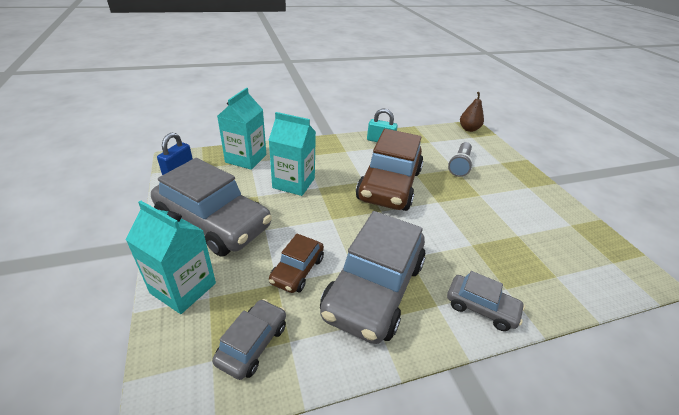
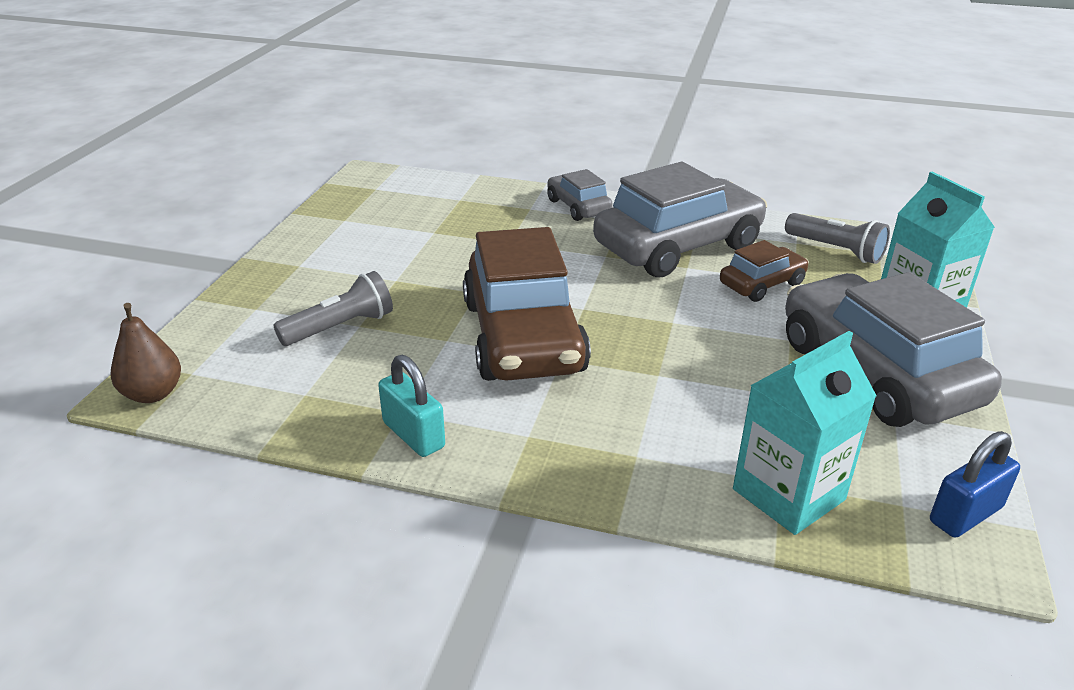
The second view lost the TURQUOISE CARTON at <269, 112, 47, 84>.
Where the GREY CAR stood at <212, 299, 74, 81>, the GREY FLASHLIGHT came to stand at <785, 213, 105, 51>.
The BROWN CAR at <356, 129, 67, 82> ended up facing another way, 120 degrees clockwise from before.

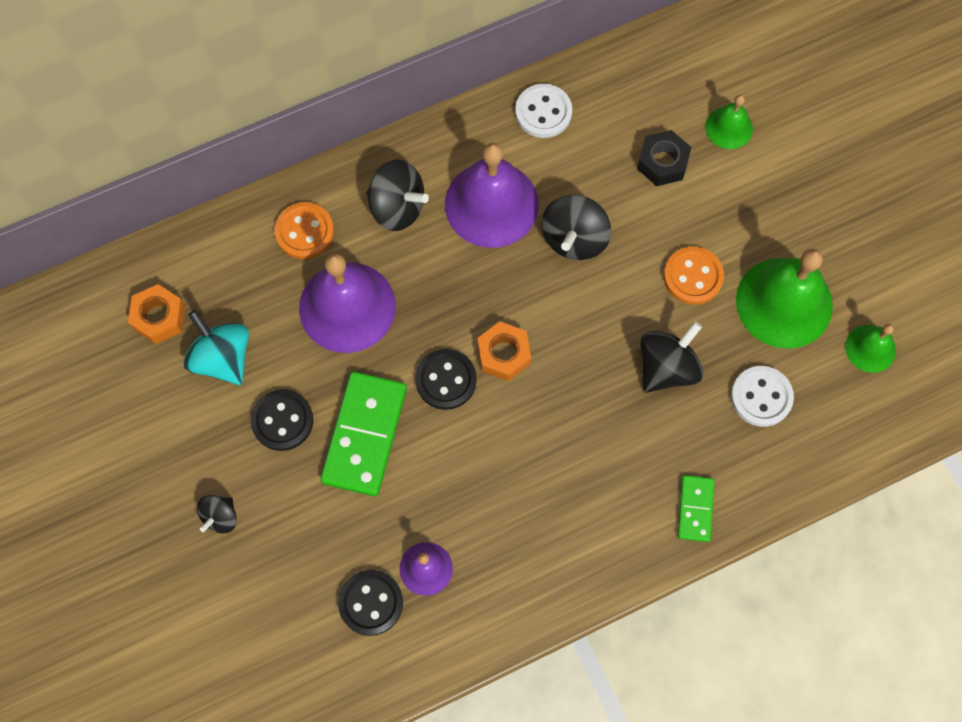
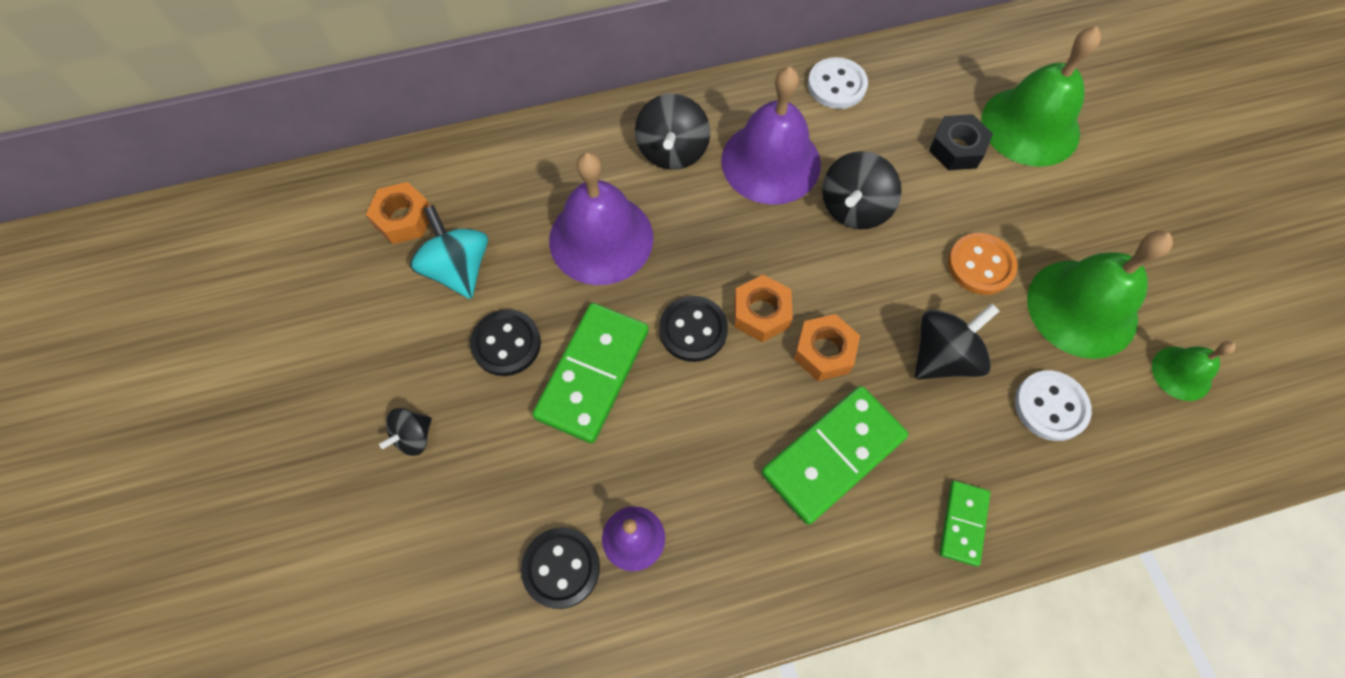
The second view lost the ORANGE BUTTON at <274, 202, 60, 57>.
The second view gained the GREEN DOMINO at <761, 386, 147, 139>.
The second view gained the ORANGE NUT at <794, 314, 66, 67>.
The BLACK SPINNING TOP at <366, 160, 63, 71> ended up facing another way, 60 degrees clockwise from before.
The size of the GREEN BELL at <705, 95, 48, 54> changed by a factor of 1.94.

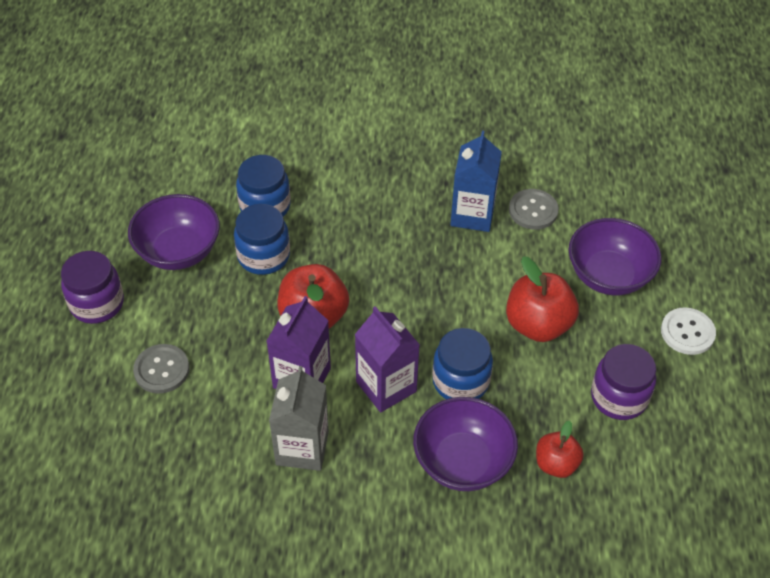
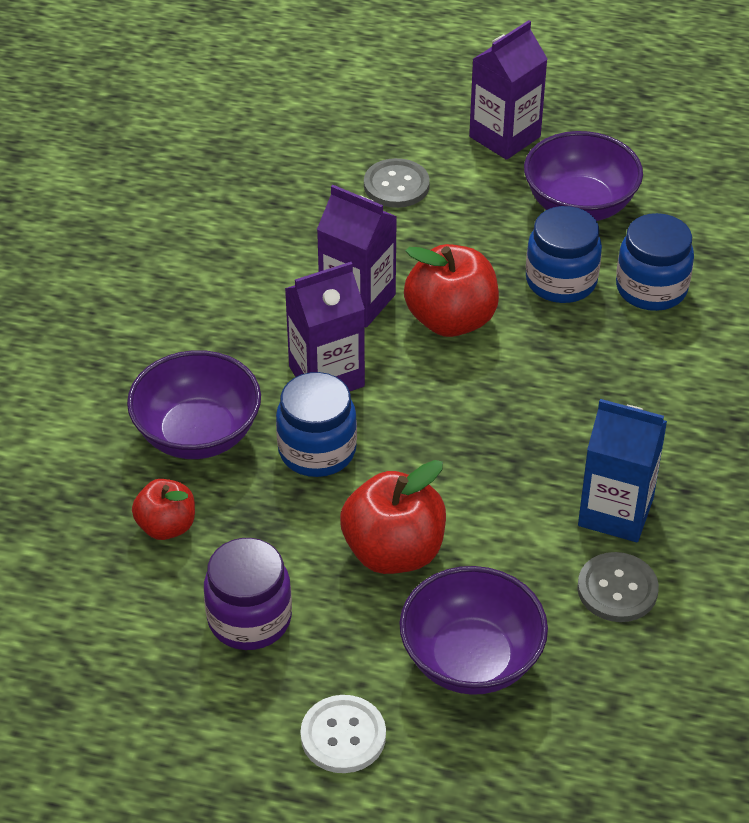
The second view lost the GREY CARTON at <269, 366, 60, 105>.
Where the PURPLE JAR stood at <61, 251, 63, 73>, the PURPLE CARTON came to stand at <469, 20, 78, 140>.

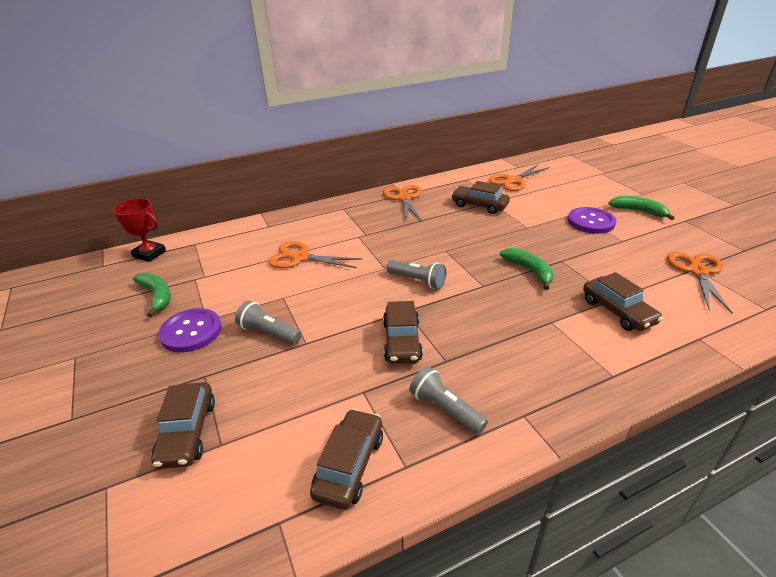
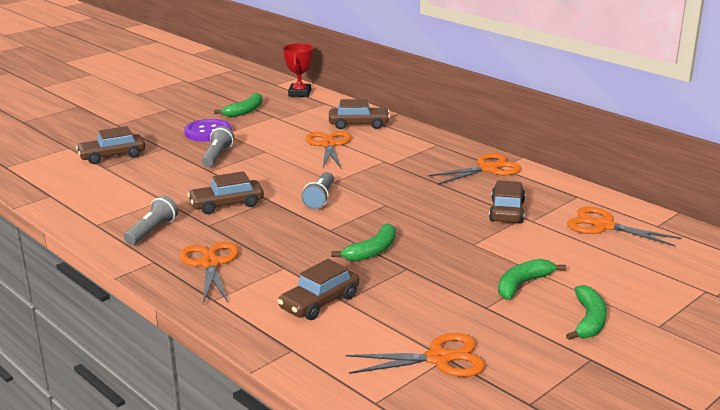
The second view gained the ORANGE SCISSORS at <180, 242, 59, 62>.
The BROWN CAR ended up elsewhere, having gone from <310, 409, 73, 101> to <329, 99, 61, 30>.
Where the PURPLE BUTTON stood at <568, 207, 48, 27>, the GREEN BANANA came to stand at <498, 259, 68, 40>.

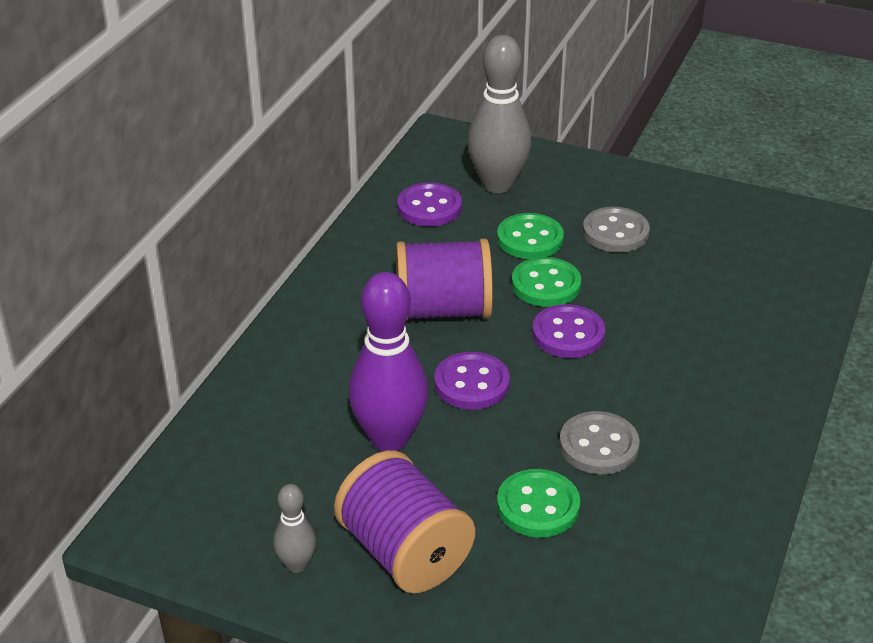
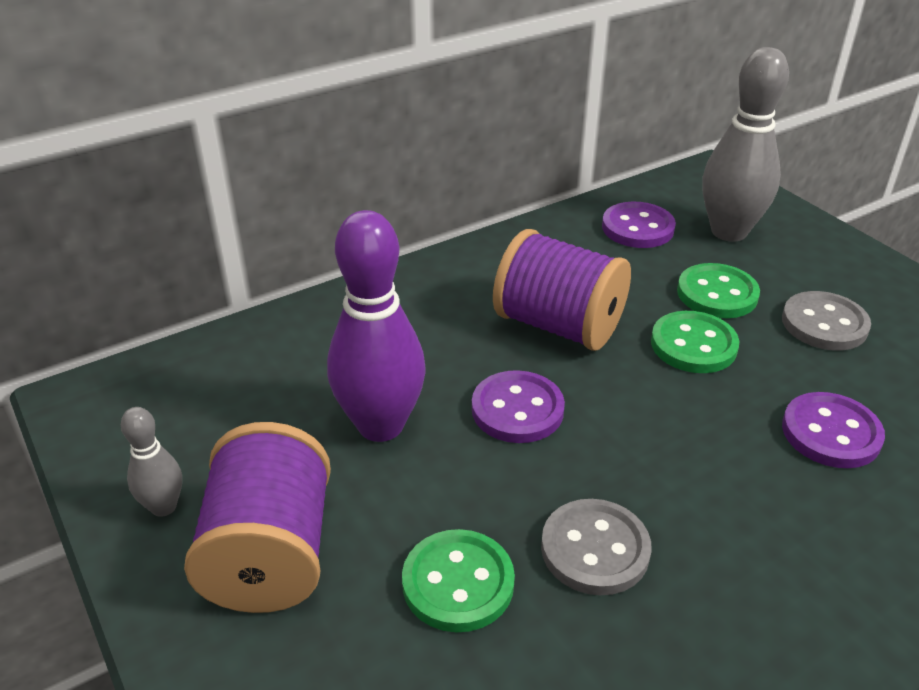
The PURPLE BUTTON ended up elsewhere, having gone from <532, 304, 73, 54> to <782, 392, 103, 76>.

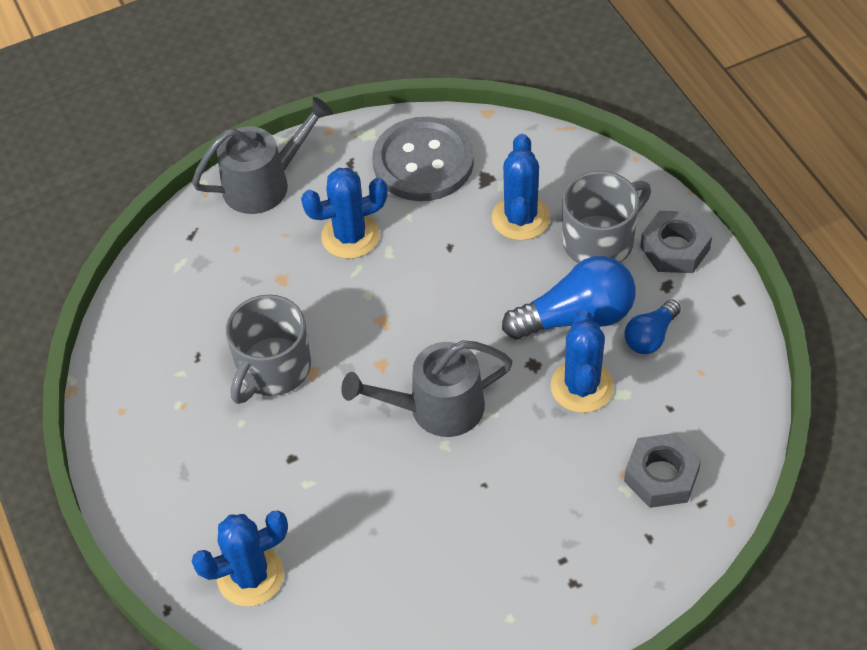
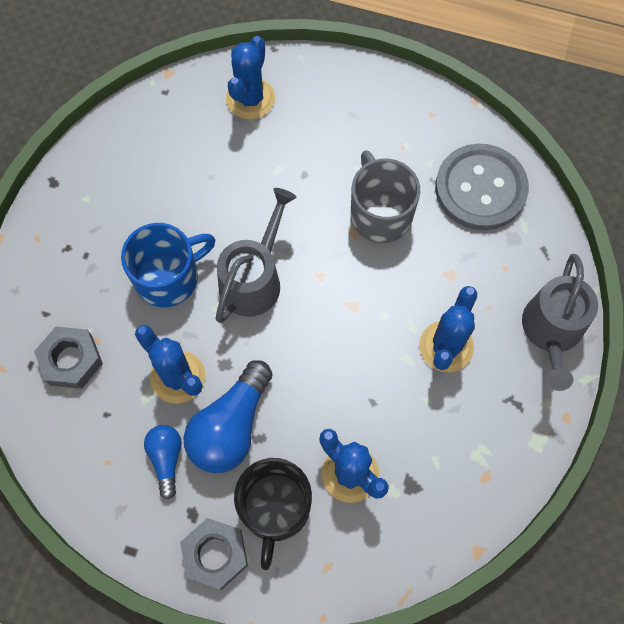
The second view gained the BLUE MUG at <121, 223, 95, 84>.
The GREY BUTTON ended up elsewhere, having gone from <373, 117, 101, 84> to <435, 144, 94, 86>.
What was the GREY MUG at <562, 171, 89, 92> turned into the BLACK MUG at <234, 458, 78, 112>.

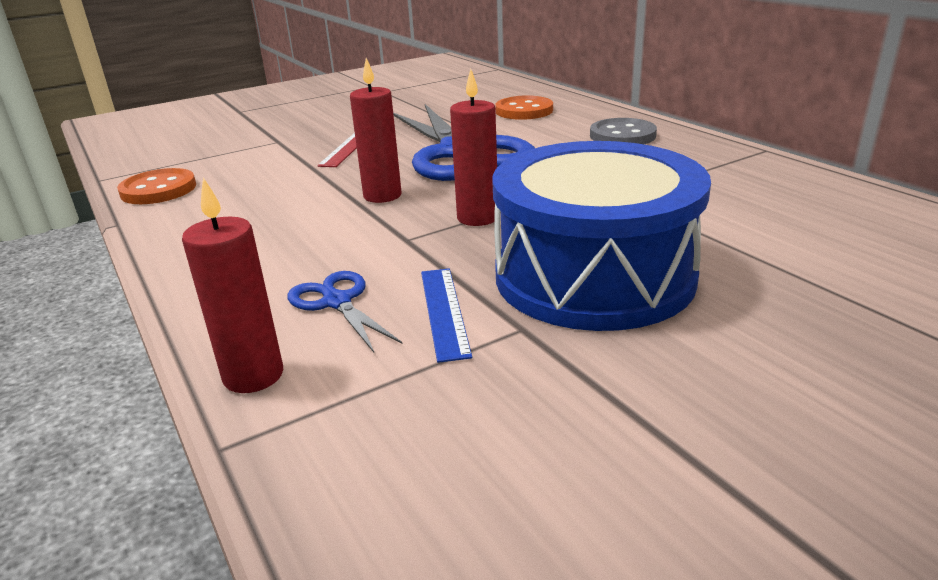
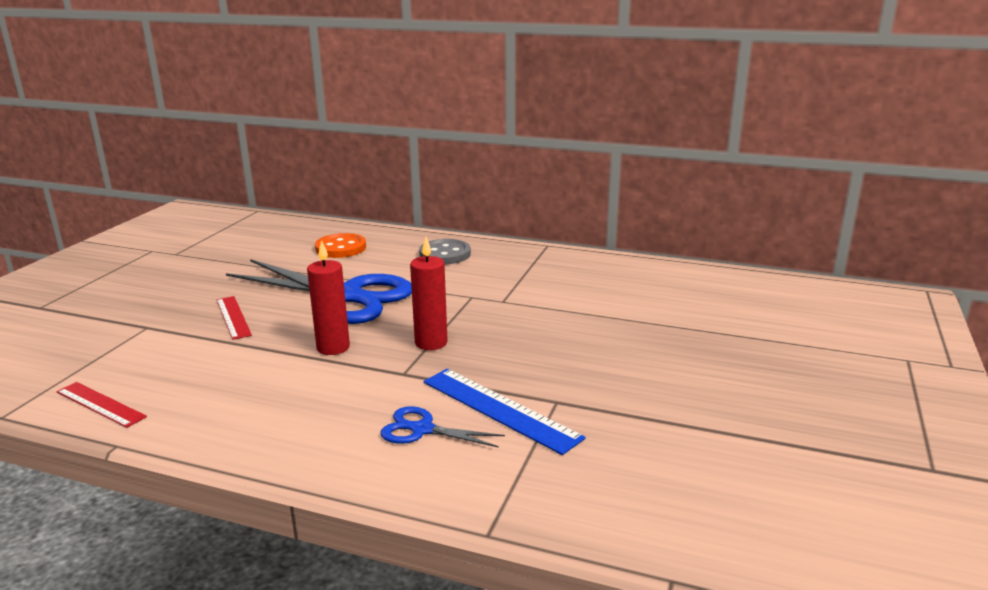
The second view lost the RED CANDLE at <182, 178, 101, 215>.
The second view lost the BLUE DRUM at <493, 141, 218, 190>.
Where the ORANGE BUTTON stood at <117, 168, 79, 36>, the RED RULER came to stand at <57, 382, 90, 46>.
The size of the BLUE RULER at <421, 268, 51, 95> changed by a factor of 1.55.

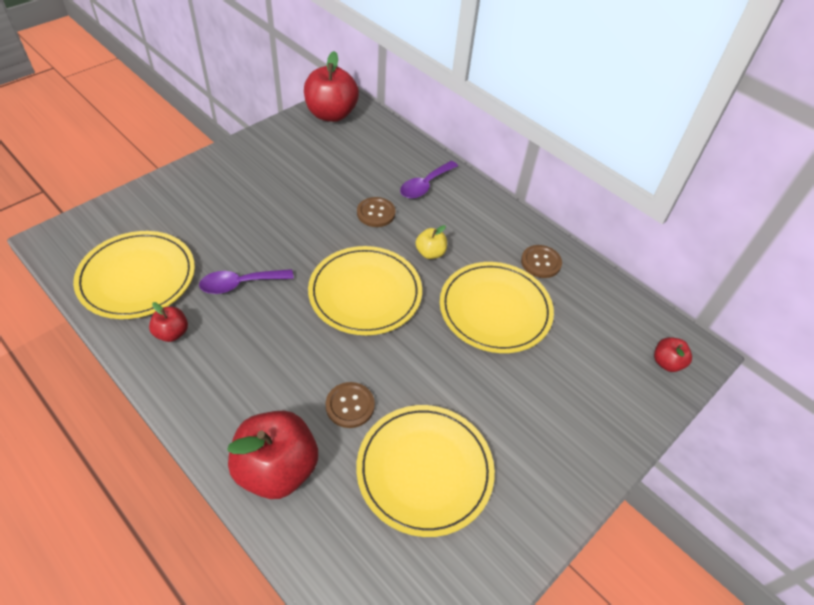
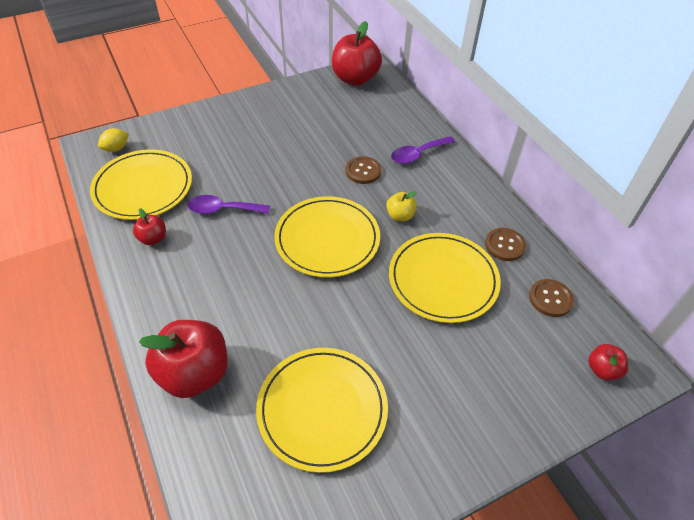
The second view gained the YELLOW LEMON at <98, 128, 31, 24>.
The BROWN BUTTON ended up elsewhere, having gone from <326, 382, 49, 46> to <529, 279, 45, 38>.

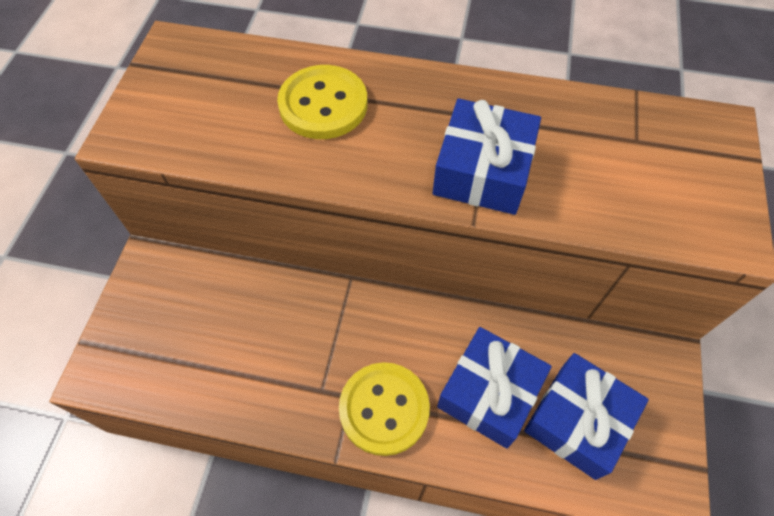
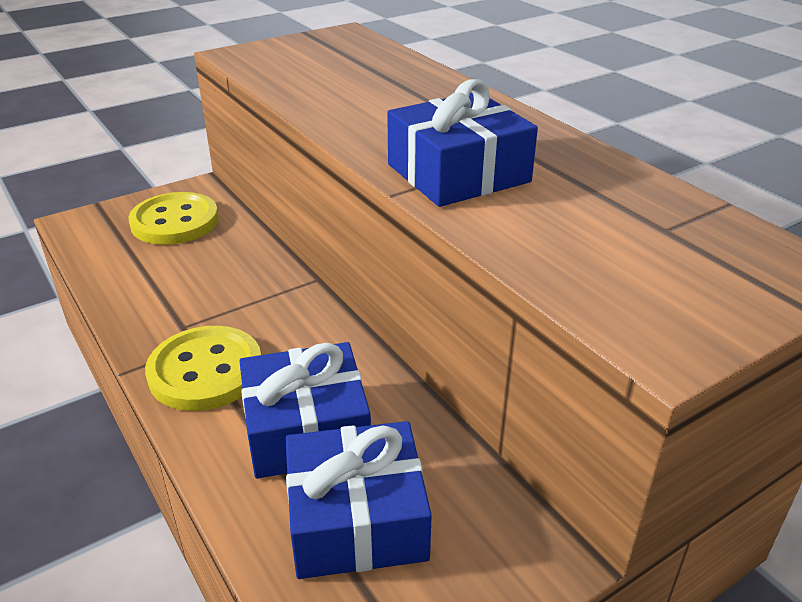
The YELLOW BUTTON ended up elsewhere, having gone from <277, 65, 91, 74> to <128, 192, 91, 53>.

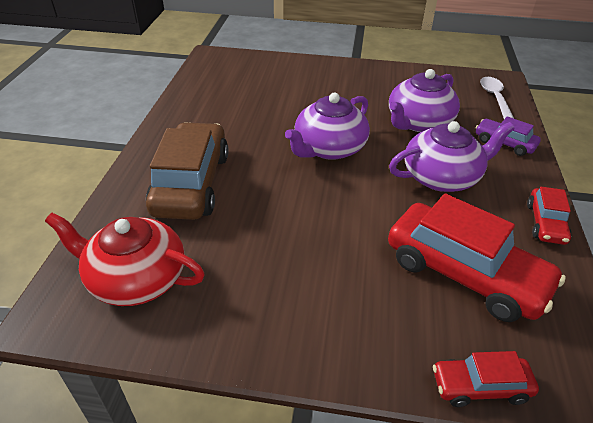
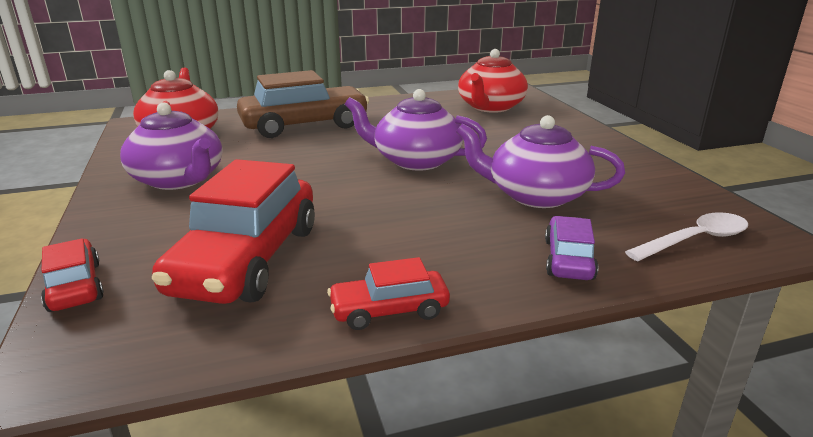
The second view gained the RED TEAPOT at <458, 49, 70, 64>.
The PURPLE TEAPOT ended up elsewhere, having gone from <389, 121, 126, 71> to <120, 102, 102, 88>.

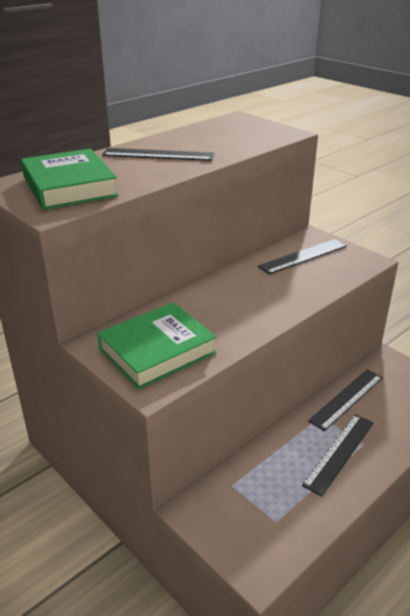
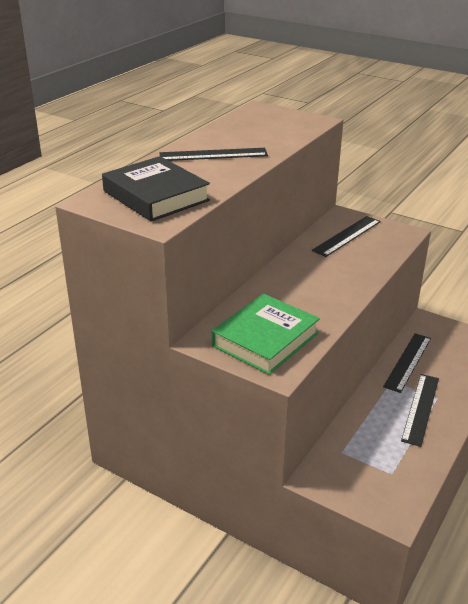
What was the GREEN BOOK at <21, 148, 97, 62> turned into the BLACK BOOK at <102, 156, 108, 66>.

